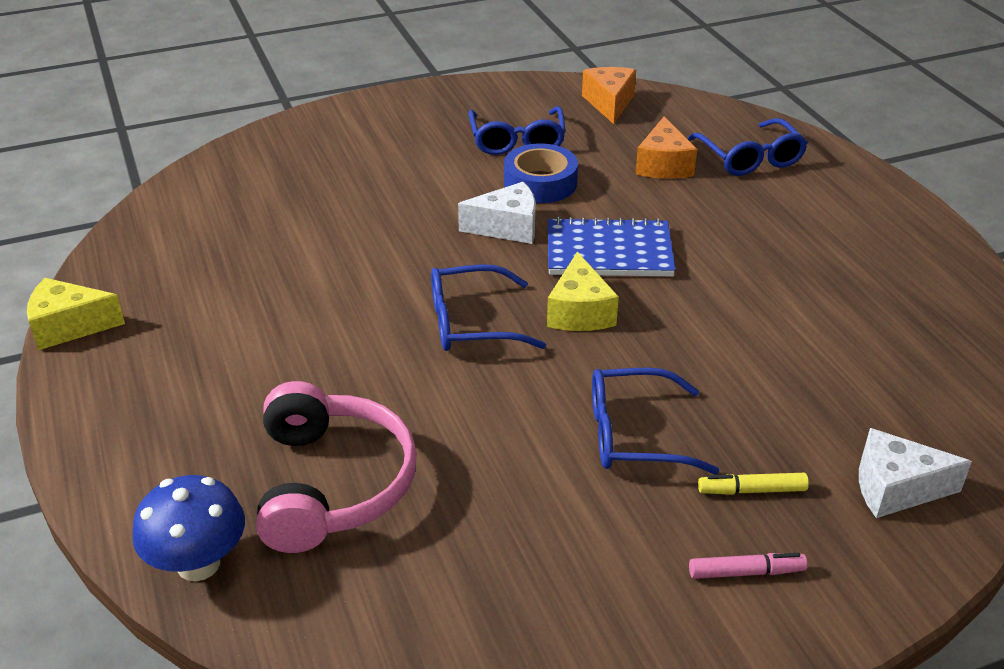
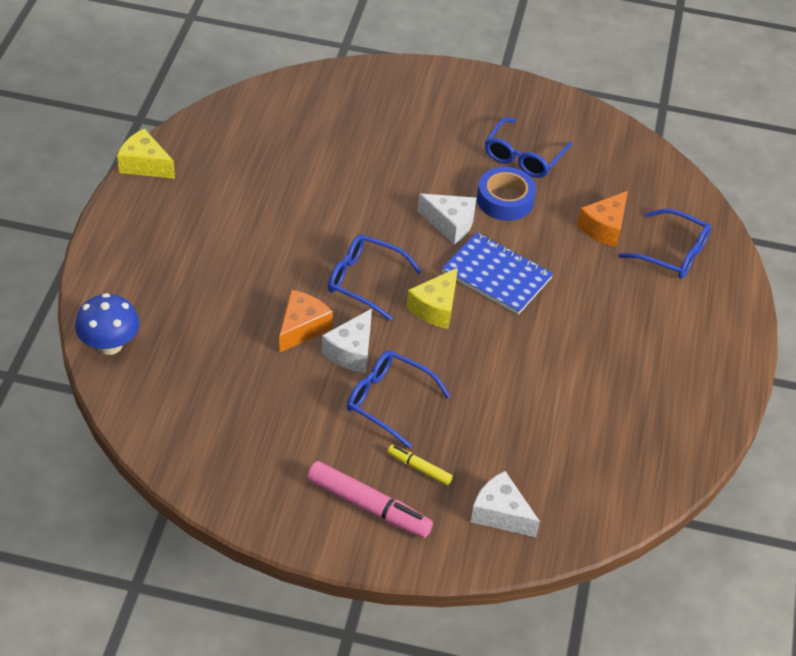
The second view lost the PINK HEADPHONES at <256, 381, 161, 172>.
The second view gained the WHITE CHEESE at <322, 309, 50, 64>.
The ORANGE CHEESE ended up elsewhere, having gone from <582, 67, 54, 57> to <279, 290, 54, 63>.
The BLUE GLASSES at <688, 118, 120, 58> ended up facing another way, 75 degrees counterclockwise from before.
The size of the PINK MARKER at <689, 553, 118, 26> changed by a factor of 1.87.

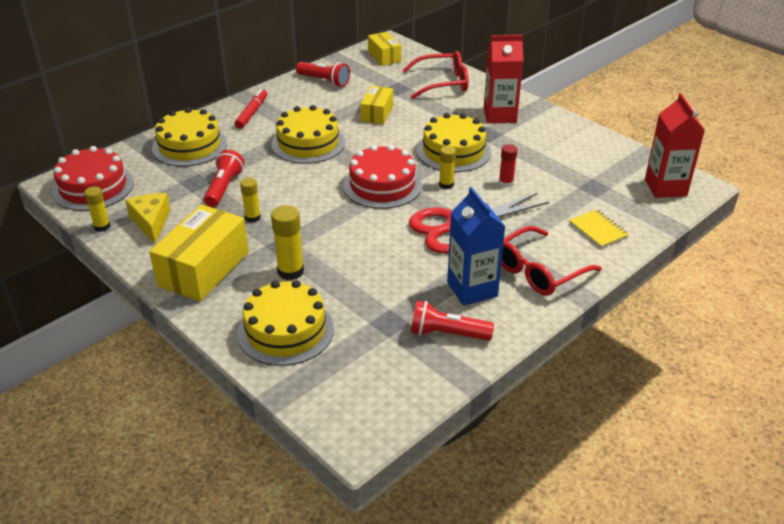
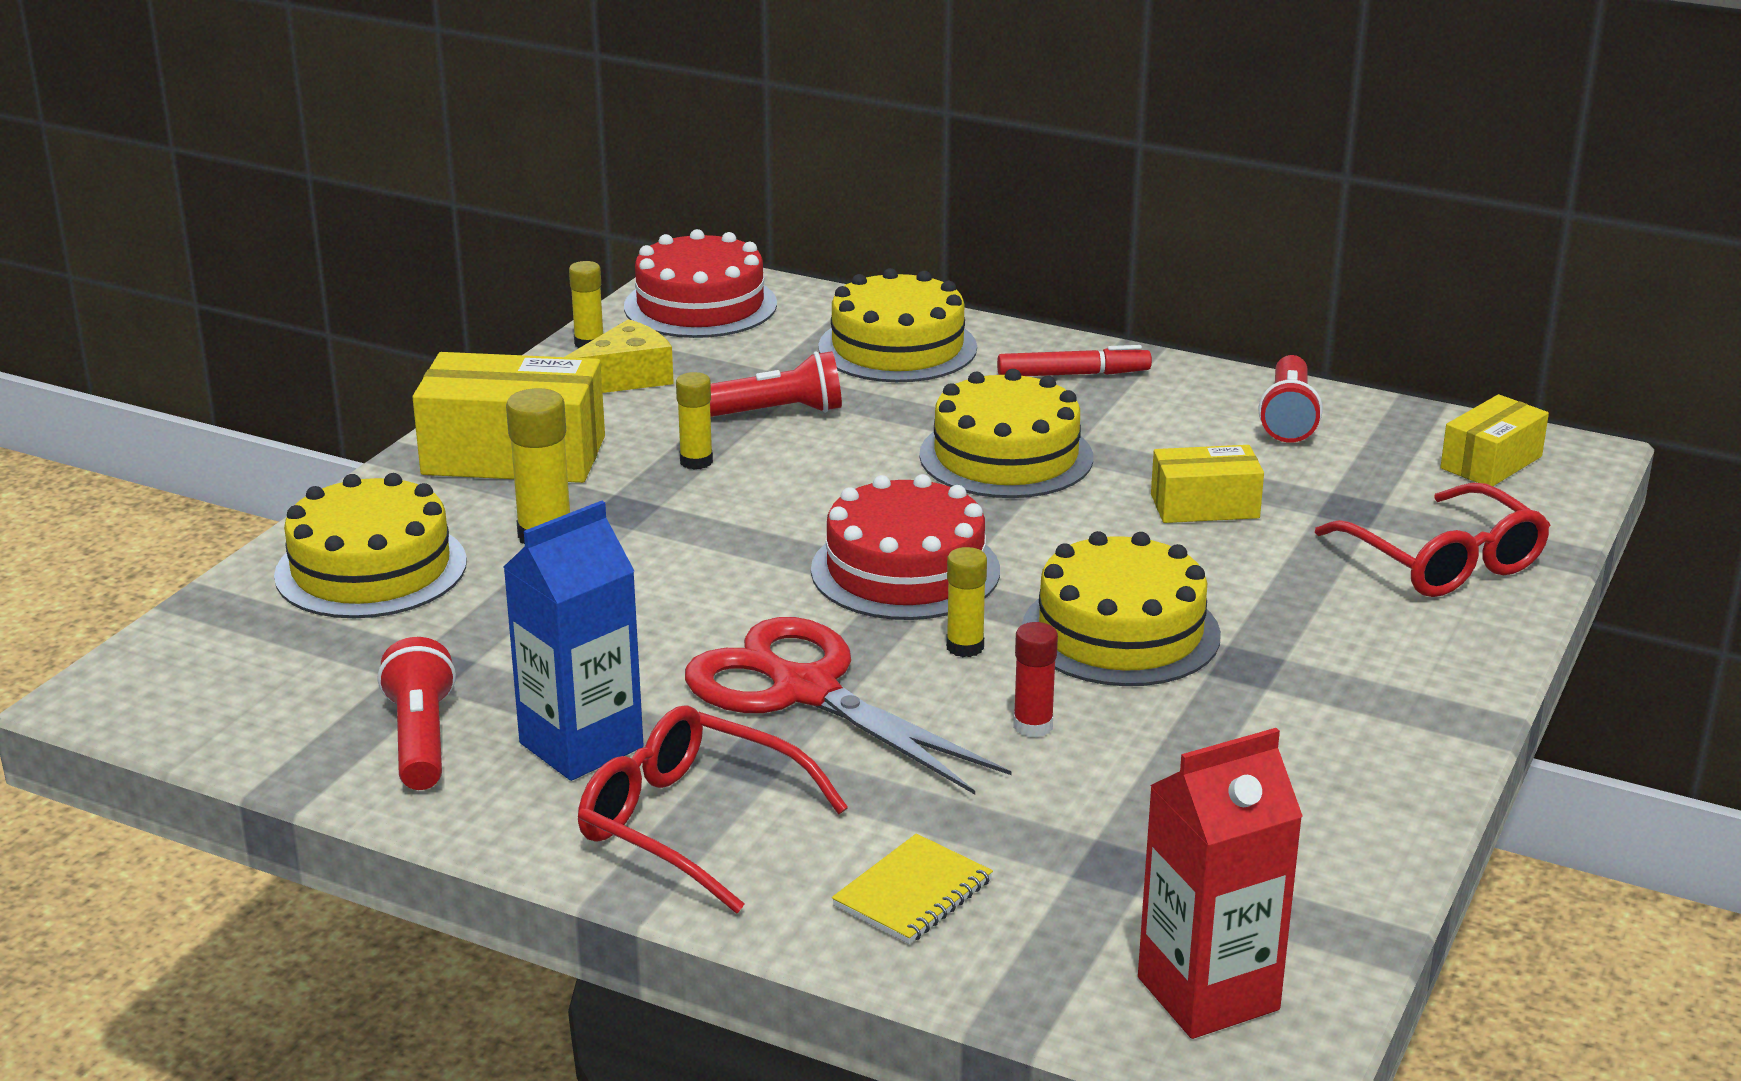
The second view lost the RED CARTON at <484, 35, 40, 89>.

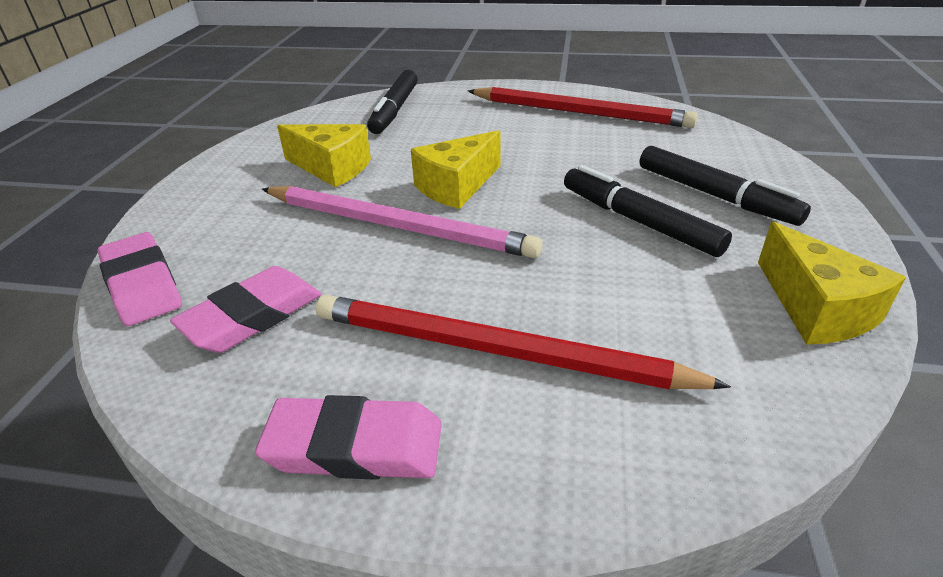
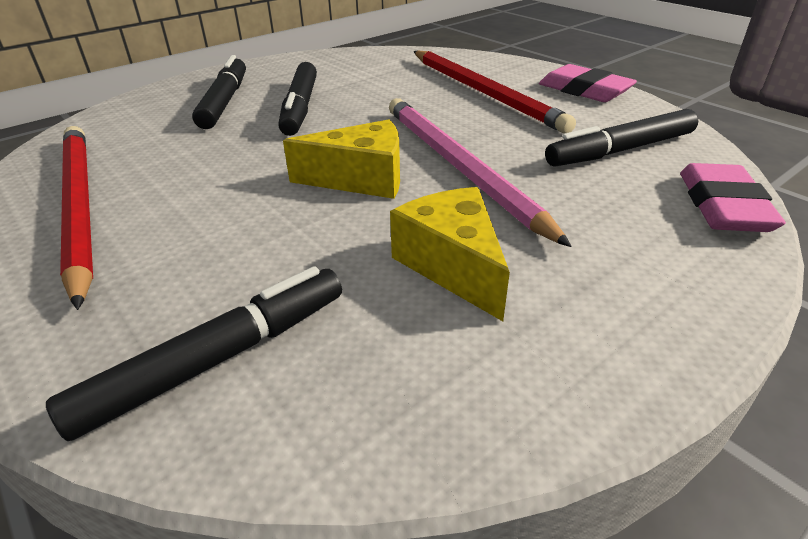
The second view lost the YELLOW CHEESE at <758, 222, 148, 123>.
Where the PINK ERASER stood at <170, 266, 152, 87>, the BLACK MARKER came to stand at <545, 109, 153, 58>.

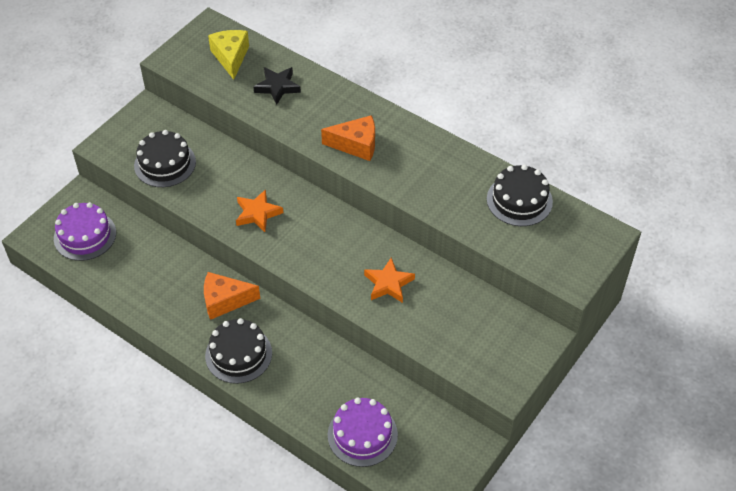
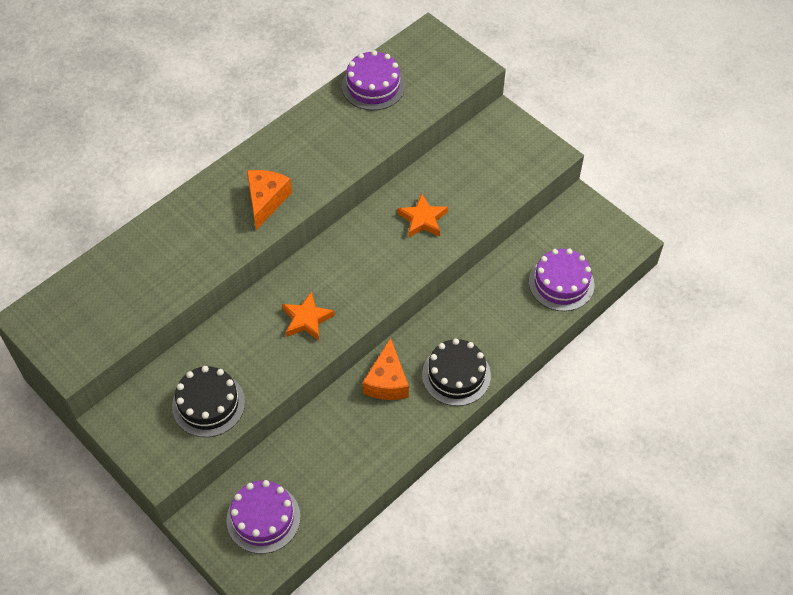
The second view lost the YELLOW CHEESE at <208, 30, 41, 50>.
The second view lost the BLACK STAR at <254, 67, 47, 38>.
What was the BLACK CAKE at <487, 164, 66, 62> turned into the PURPLE CAKE at <342, 50, 63, 60>.

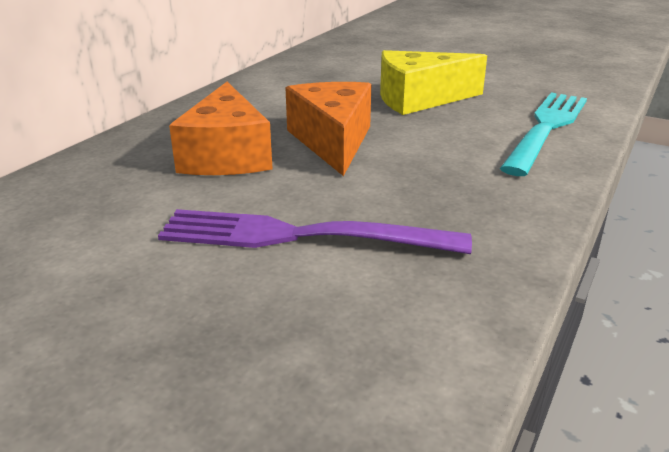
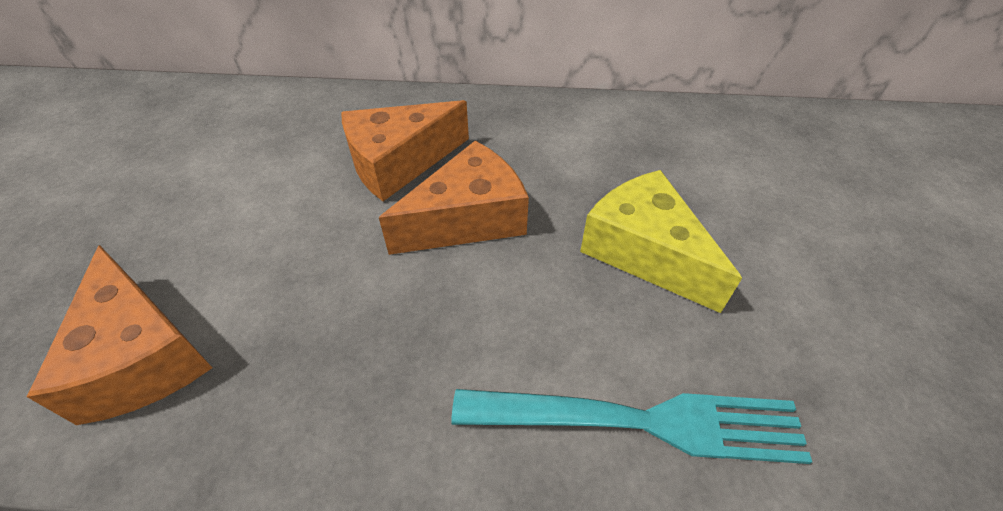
The second view lost the PURPLE FORK at <158, 209, 314, 45>.
The second view gained the ORANGE CHEESE at <27, 245, 185, 180>.

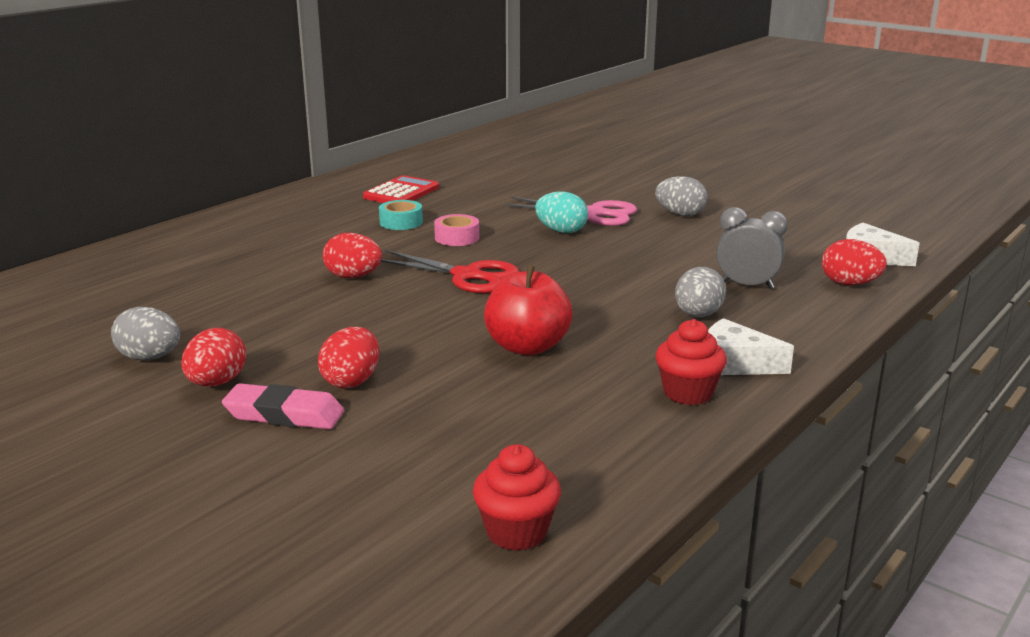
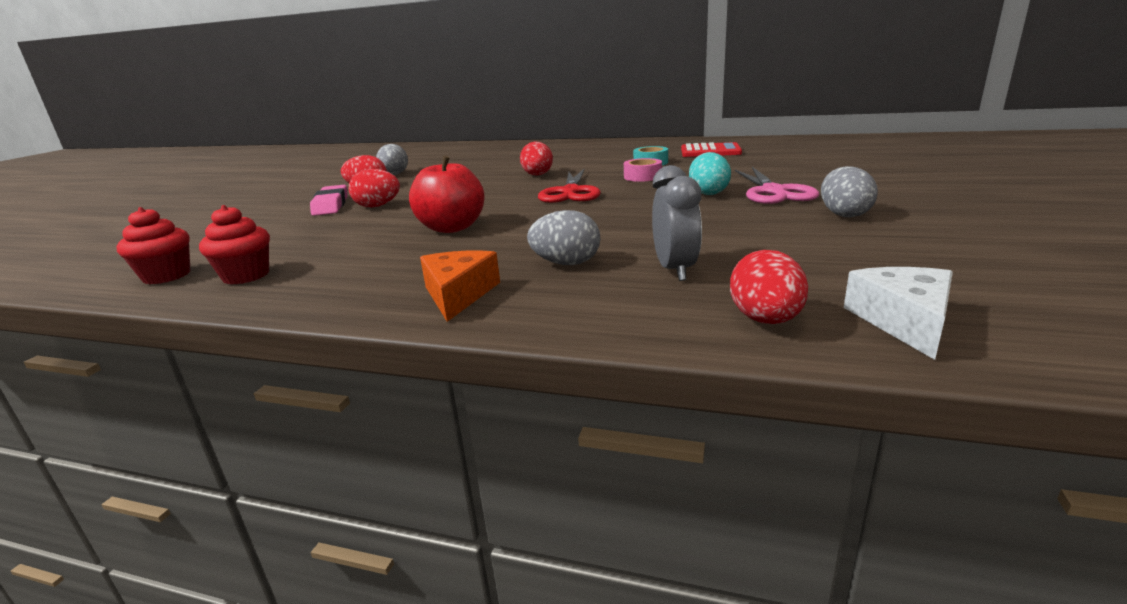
The RED CUPCAKE ended up elsewhere, having gone from <655, 319, 72, 86> to <199, 205, 71, 80>.
What was the WHITE CHEESE at <708, 318, 86, 57> turned into the ORANGE CHEESE at <420, 251, 80, 71>.

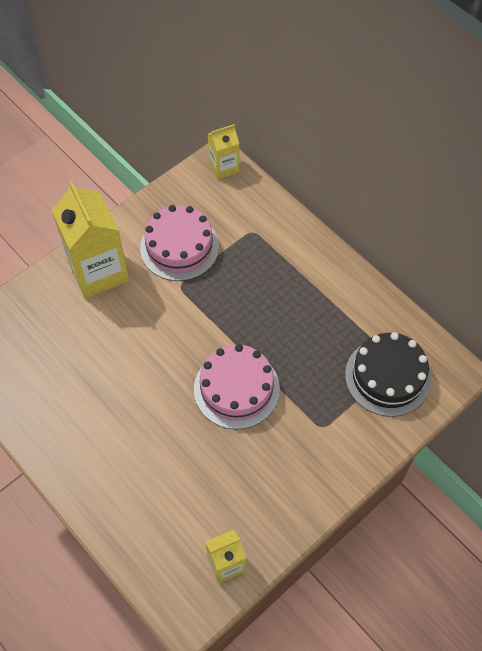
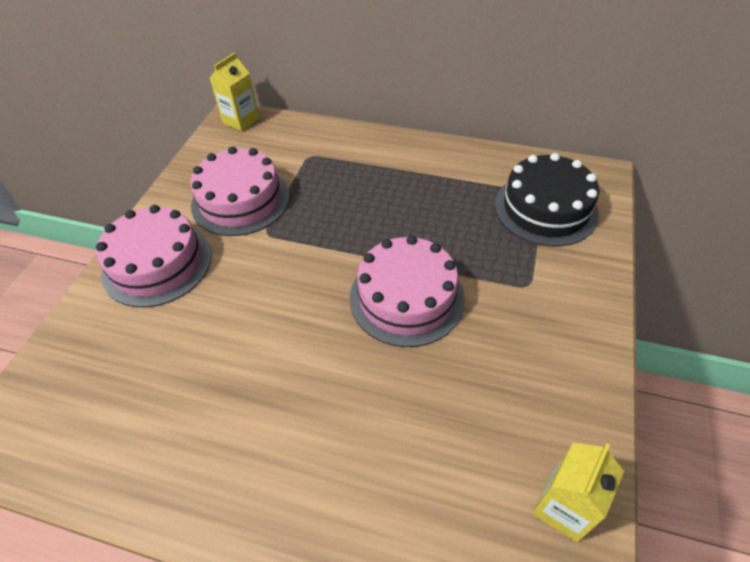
Where the YELLOW CARTON stood at <52, 181, 77, 117>, the PINK CAKE came to stand at <96, 205, 116, 102>.

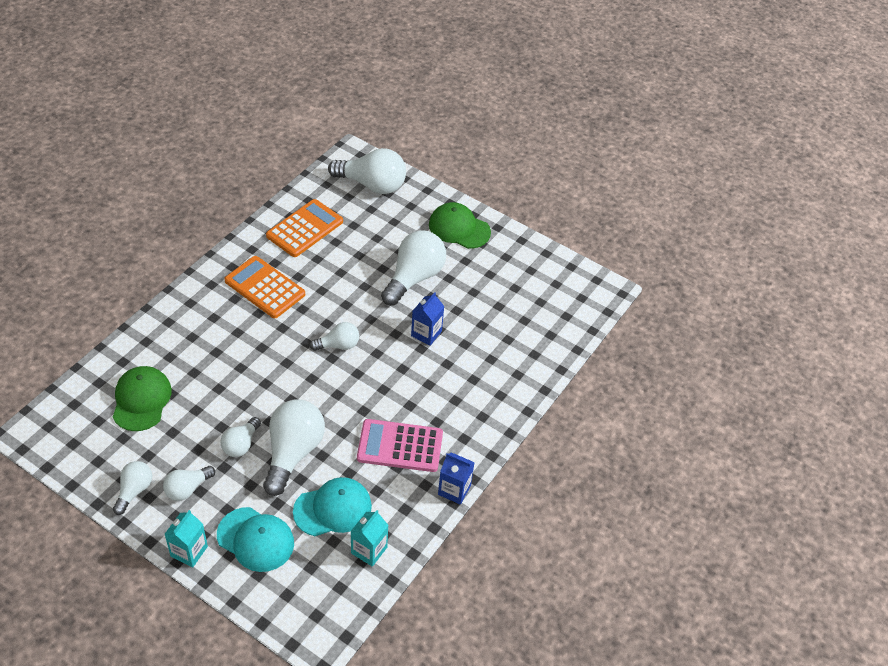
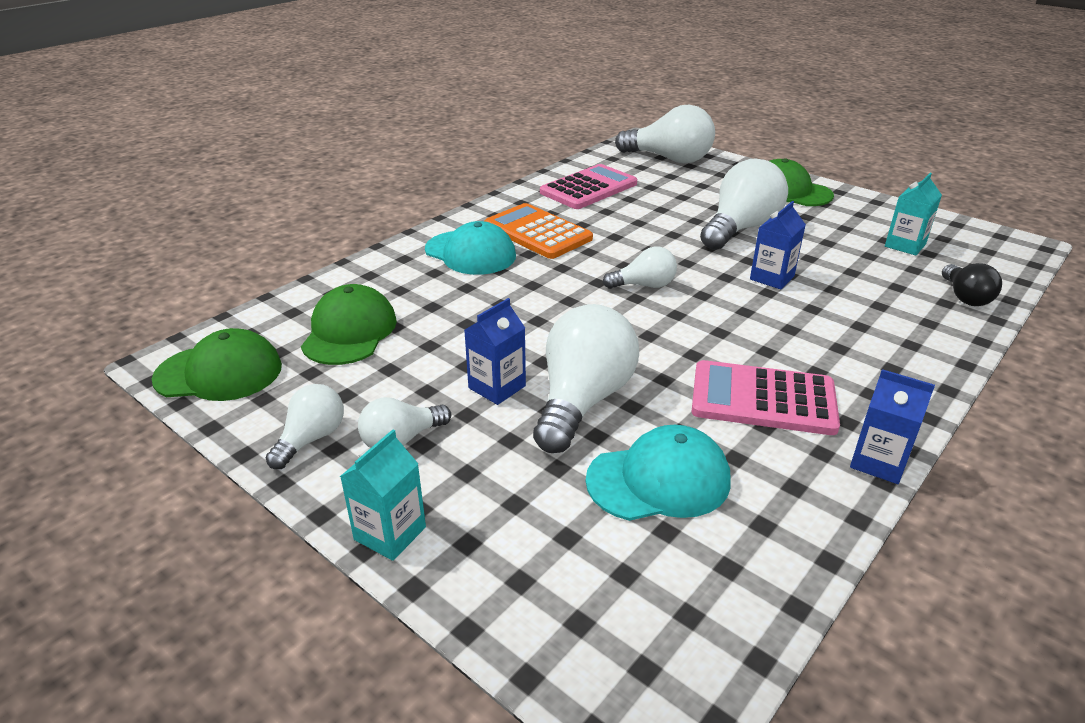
The second view gained the GREEN CAP at <152, 328, 130, 73>.
The second view gained the BLACK LIGHT BULB at <942, 263, 60, 43>.
The TURQUOISE CAP ended up elsewhere, having gone from <217, 507, 77, 65> to <425, 221, 91, 54>.
The TURQUOISE CARTON ended up elsewhere, having gone from <351, 510, 37, 57> to <885, 173, 57, 83>.
Where the WHITE LIGHT BULB stood at <221, 417, 40, 40>, the BLUE CARTON came to stand at <464, 298, 62, 107>.
What was the ORANGE CALCULATOR at <266, 199, 77, 58> turned into the PINK CALCULATOR at <540, 164, 97, 45>.

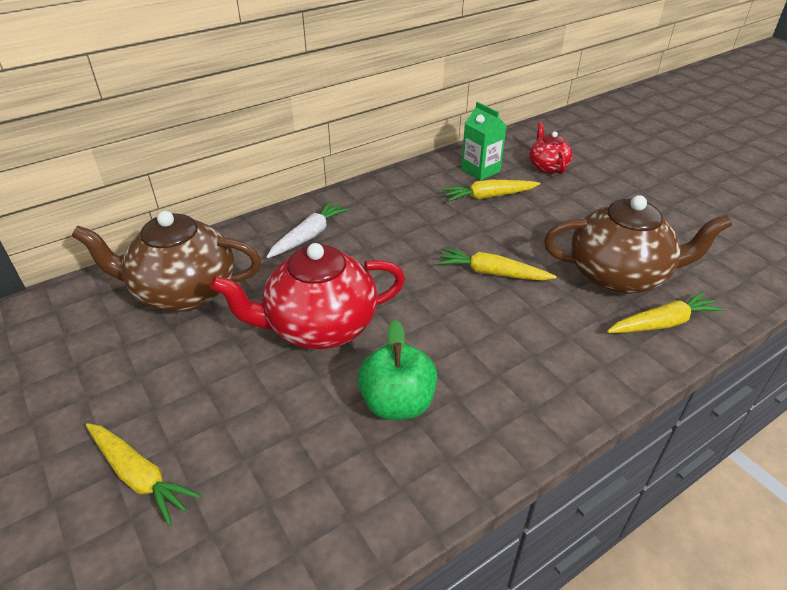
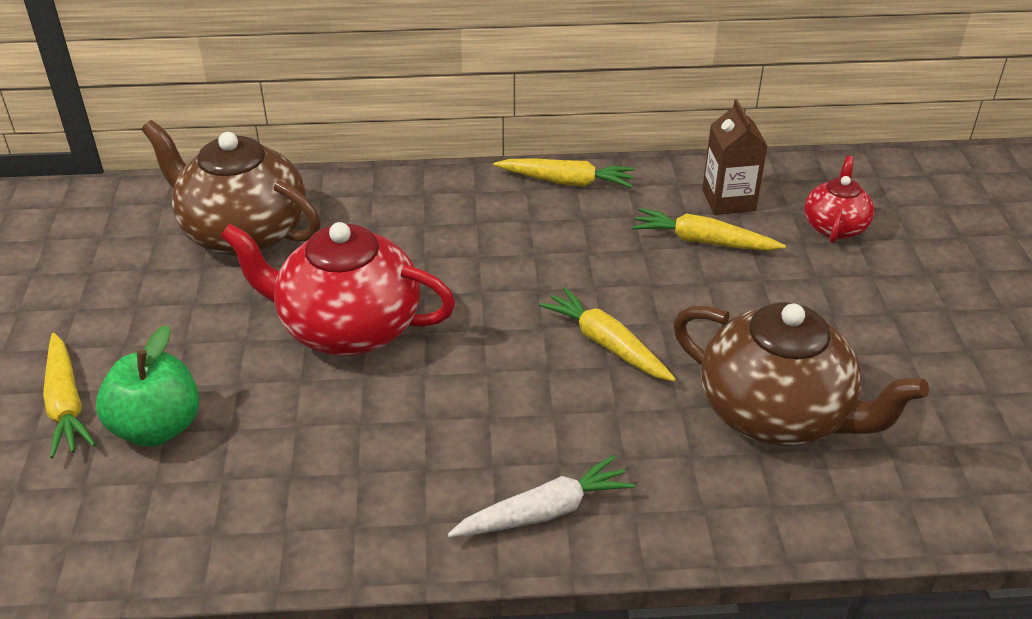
The WHITE CARROT ended up elsewhere, having gone from <267, 201, 82, 57> to <448, 455, 187, 82>.
The GREEN APPLE ended up elsewhere, having gone from <357, 319, 80, 101> to <96, 325, 103, 122>.
The YELLOW CARROT ended up elsewhere, having gone from <607, 292, 117, 41> to <494, 158, 141, 30>.
What was the GREEN CARTON at <461, 102, 46, 79> turned into the BROWN CARTON at <702, 99, 65, 116>.

